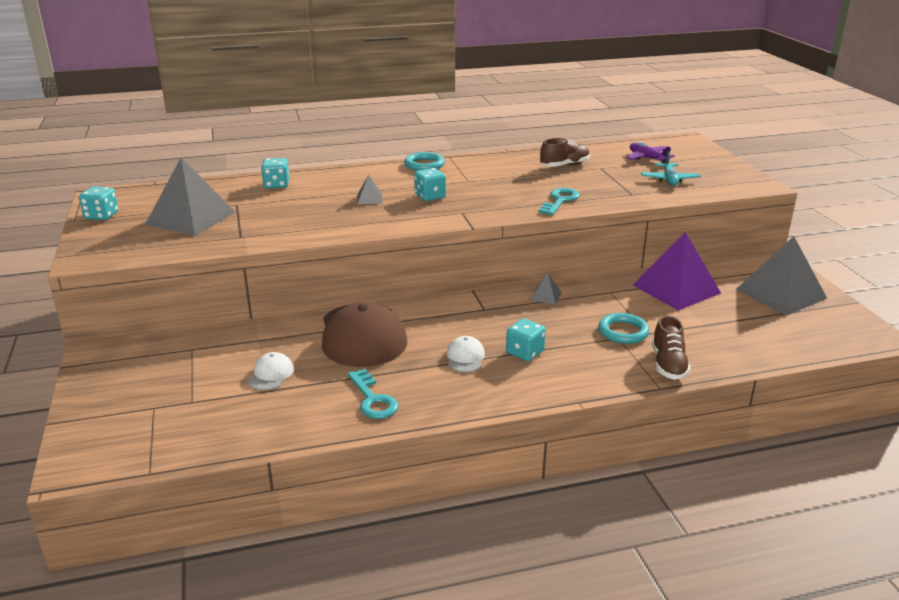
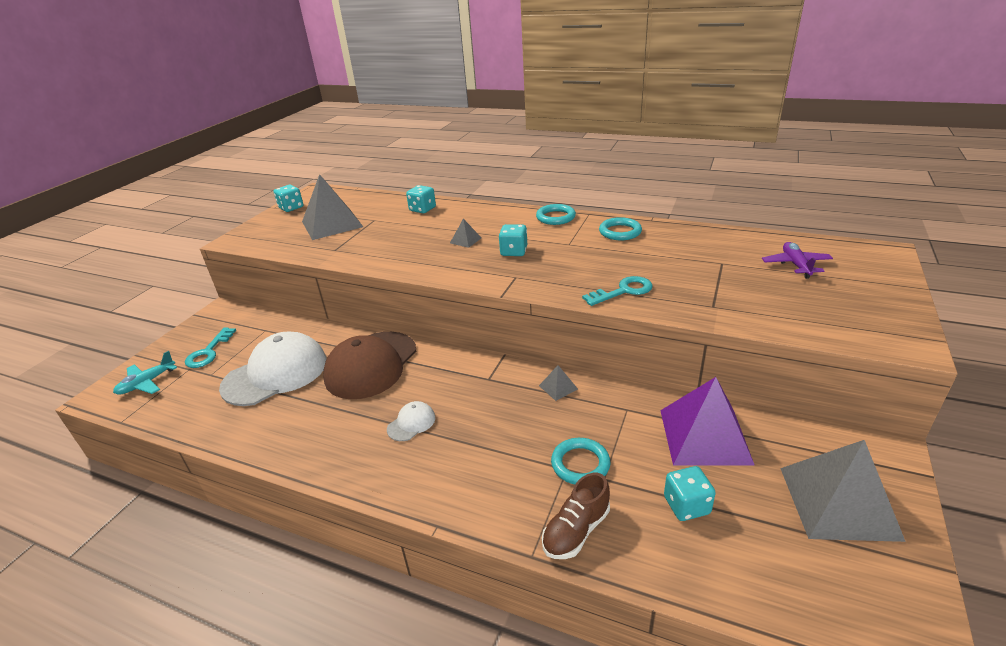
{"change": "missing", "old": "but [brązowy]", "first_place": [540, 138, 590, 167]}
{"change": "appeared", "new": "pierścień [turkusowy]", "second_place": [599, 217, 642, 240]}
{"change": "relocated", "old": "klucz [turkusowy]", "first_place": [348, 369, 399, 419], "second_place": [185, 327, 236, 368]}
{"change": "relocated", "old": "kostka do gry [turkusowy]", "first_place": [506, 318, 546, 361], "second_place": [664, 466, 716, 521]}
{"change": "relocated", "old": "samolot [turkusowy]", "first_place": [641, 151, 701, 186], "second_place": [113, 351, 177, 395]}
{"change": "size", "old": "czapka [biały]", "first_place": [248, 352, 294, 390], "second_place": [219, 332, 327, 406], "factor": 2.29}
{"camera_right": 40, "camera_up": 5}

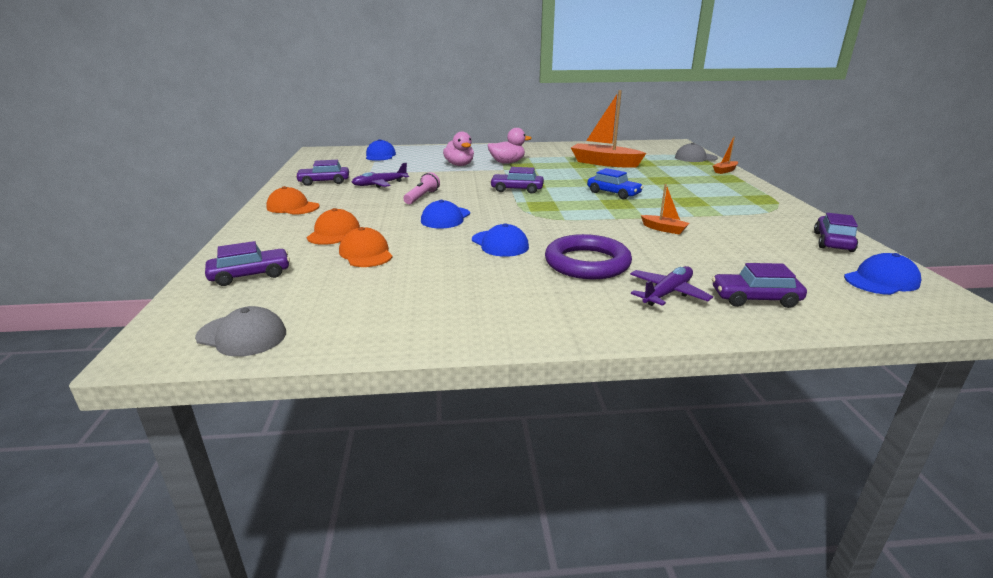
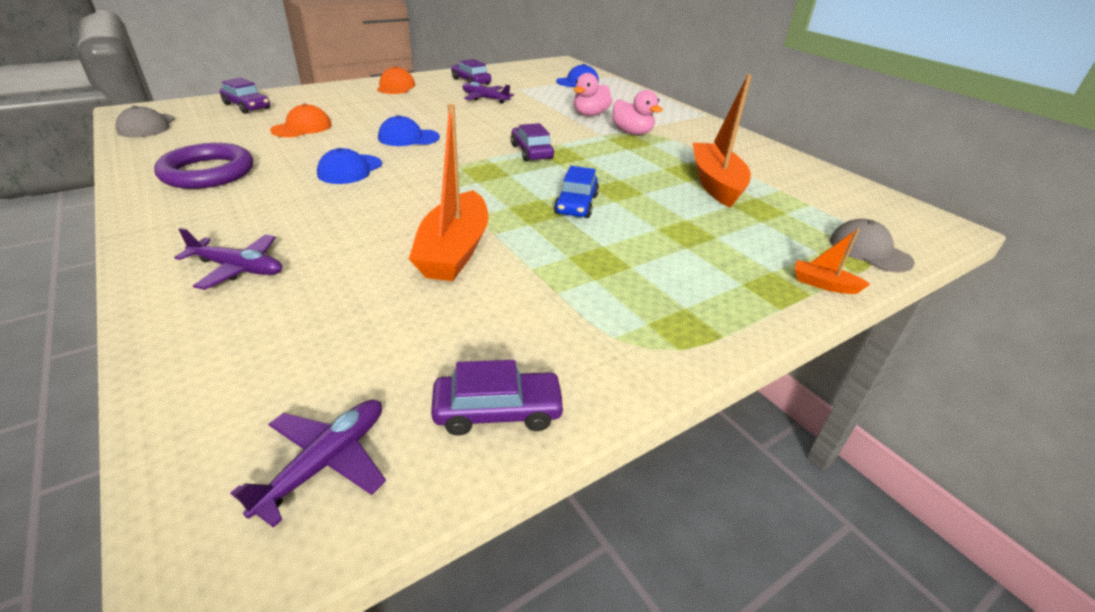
{"change": "missing", "old": "czapka [pomarańczowy]", "first_place": [307, 208, 360, 245]}
{"change": "missing", "old": "latarka [różowy]", "first_place": [403, 172, 440, 204]}
{"change": "missing", "old": "samochód [fioletowy]", "first_place": [712, 263, 807, 308]}
{"change": "relocated", "old": "pierścień [fioletowy]", "first_place": [545, 234, 632, 280], "second_place": [154, 143, 253, 189]}
{"change": "exchanged", "old": "czapka [niebieski]", "new": "samolot [fioletowy]", "first_place": [844, 253, 922, 295], "second_place": [230, 400, 386, 528]}
{"change": "size", "old": "łódka [pomarańczowy]", "first_place": [641, 184, 689, 235], "second_place": [409, 104, 488, 281], "factor": 2.17}
{"camera_right": 60, "camera_up": 10}

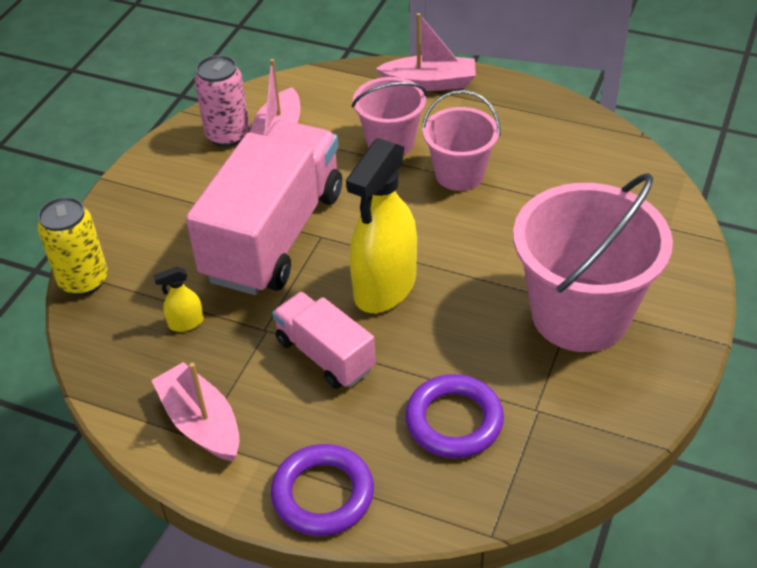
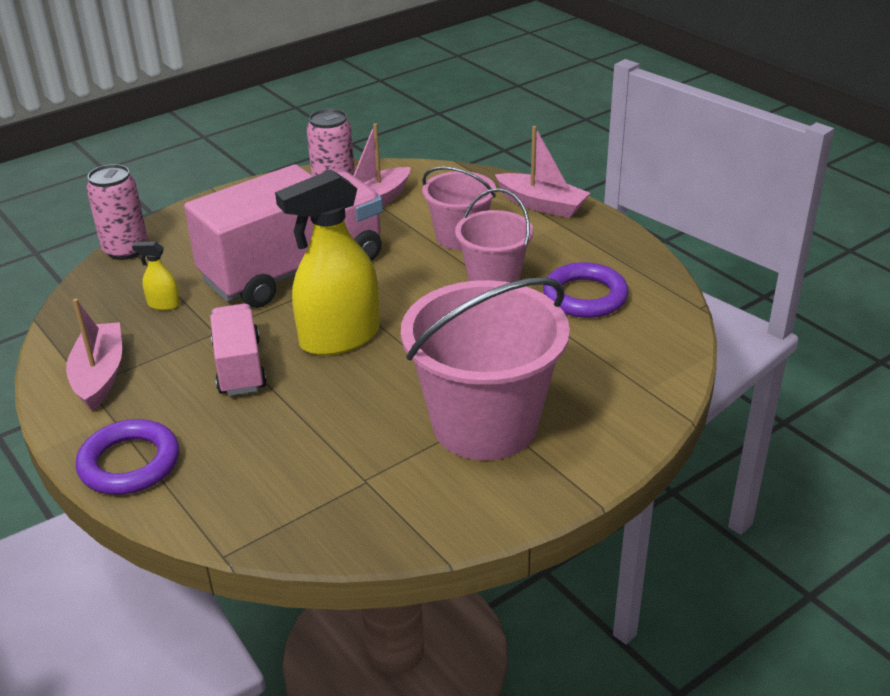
{"change": "relocated", "old": "pierścień [fioletowy]", "first_place": [405, 374, 504, 458], "second_place": [543, 262, 629, 318]}
{"change": "colour", "old": "puszka [żółty]", "new": "puszka [różowy]", "first_place": [37, 197, 108, 296], "second_place": [86, 164, 148, 260]}
{"camera_right": 30, "camera_up": -10}

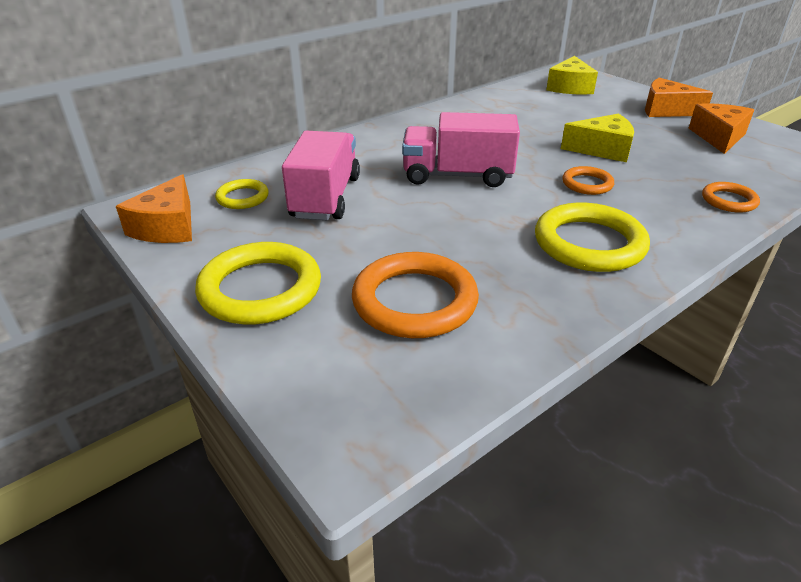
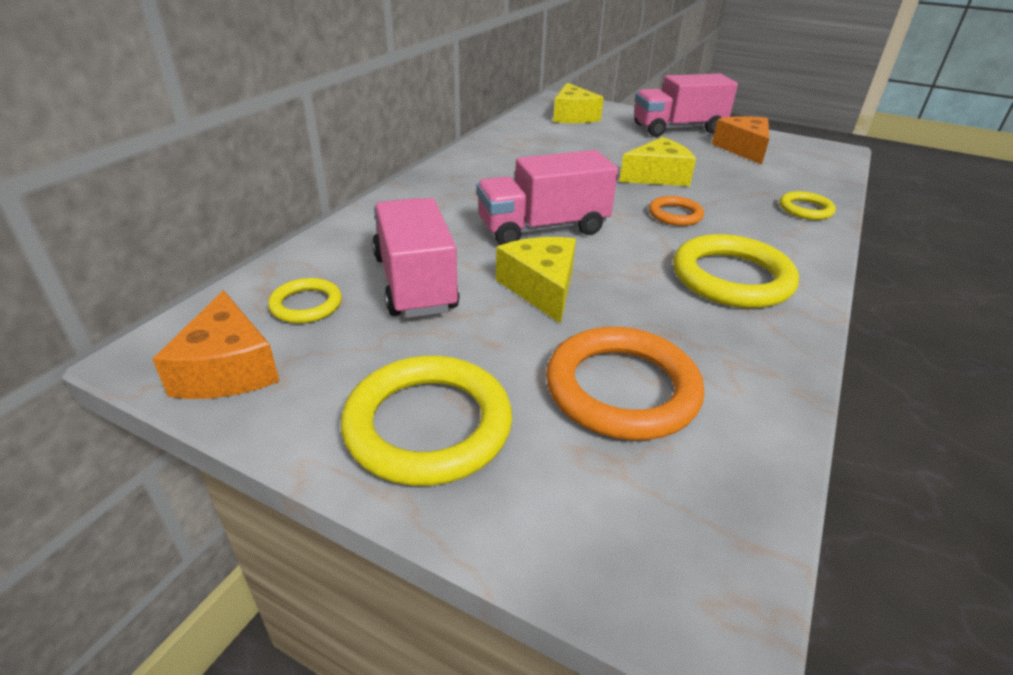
{"change": "appeared", "new": "ser [żółty]", "second_place": [496, 237, 576, 324]}
{"change": "exchanged", "old": "ser [pomarańczowy]", "new": "ciężarówka [różowy]", "first_place": [645, 78, 713, 117], "second_place": [634, 74, 738, 137]}
{"change": "colour", "old": "pierścień [pomarańczowy]", "new": "pierścień [żółty]", "first_place": [702, 182, 760, 213], "second_place": [779, 191, 836, 220]}
{"camera_right": -25, "camera_up": 0}

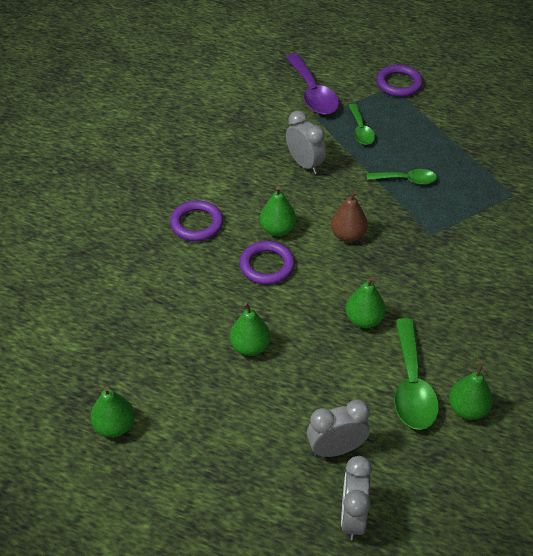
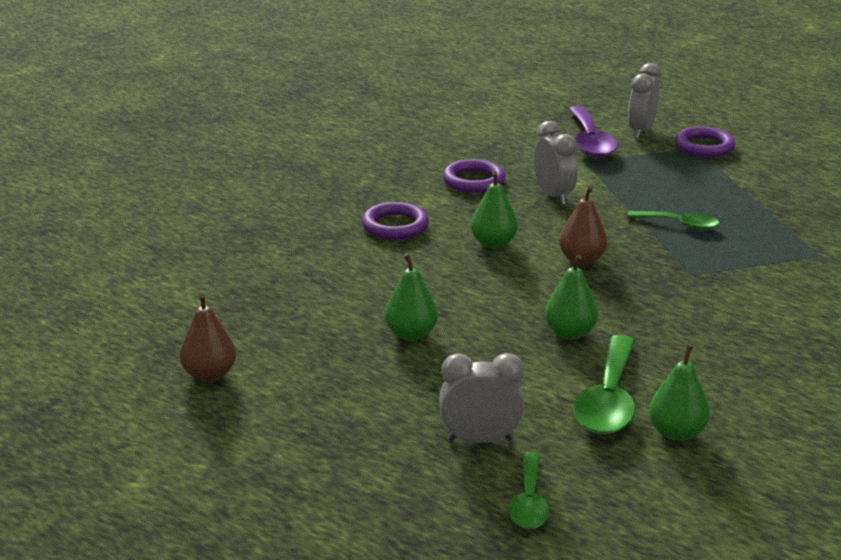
{"change": "relocated", "old": "pierścień [fioletowy]", "first_place": [239, 241, 295, 285], "second_place": [443, 159, 506, 193]}
{"change": "relocated", "old": "budzik [szary]", "first_place": [341, 456, 372, 540], "second_place": [628, 63, 661, 138]}
{"change": "relocated", "old": "łyżka [zielony]", "first_place": [348, 104, 375, 145], "second_place": [509, 452, 550, 529]}
{"change": "colour", "old": "gruszka [zielony]", "new": "gruszka [brązowy]", "first_place": [91, 386, 135, 437], "second_place": [179, 293, 236, 382]}
{"camera_right": 15, "camera_up": -20}

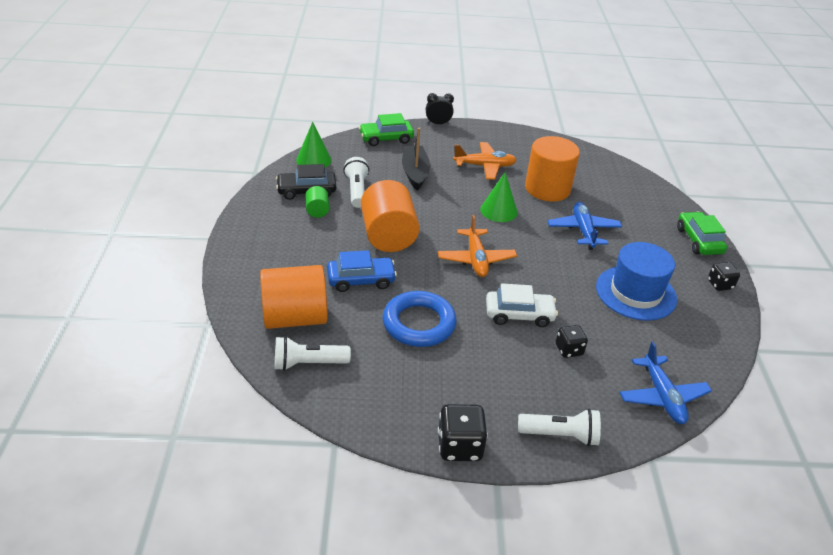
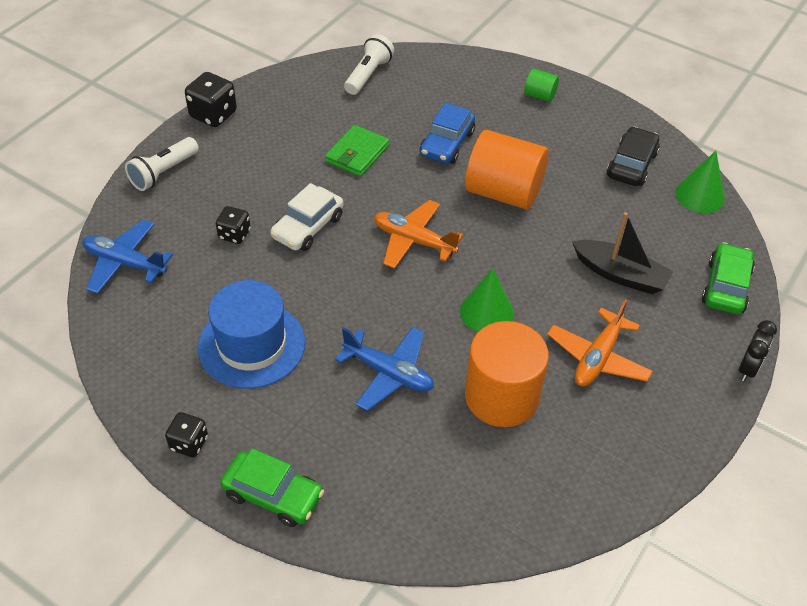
{"change": "missing", "old": "walec [pomarańczowy]", "first_place": [260, 265, 327, 329]}
{"change": "missing", "old": "latarka [biały]", "first_place": [343, 157, 369, 208]}
{"change": "relocated", "old": "walec [zielony]", "first_place": [305, 186, 329, 218], "second_place": [524, 69, 559, 102]}
{"change": "exchanged", "old": "pierścień [niebieski]", "new": "portfel [zielony]", "first_place": [382, 291, 457, 347], "second_place": [325, 125, 389, 177]}
{"camera_right": 125, "camera_up": 10}

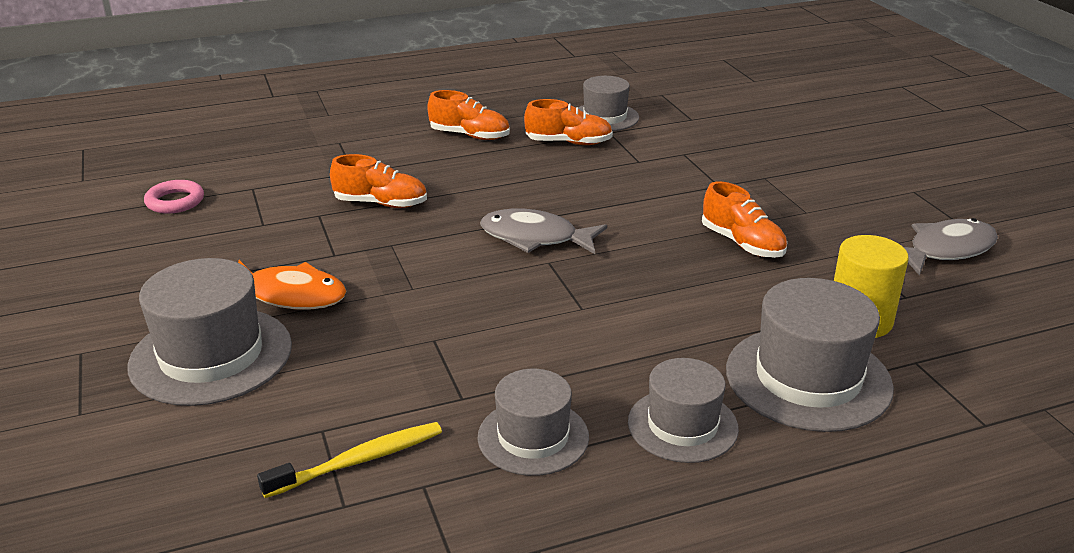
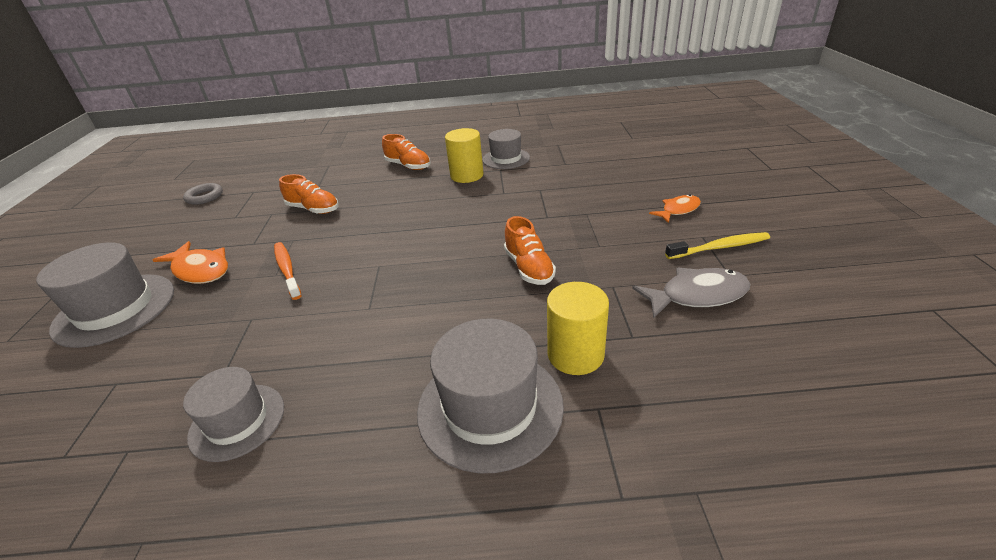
{"change": "missing", "old": "ryba [szary]", "first_place": [480, 208, 607, 254]}
{"change": "missing", "old": "kapelusz [szary]", "first_place": [628, 358, 739, 463]}
{"change": "appeared", "new": "szczoteczka do zębów [pomarańczowy]", "second_place": [274, 242, 302, 300]}
{"change": "appeared", "new": "ryba [pomarańczowy]", "second_place": [649, 194, 701, 223]}
{"change": "relocated", "old": "szczoteczka do zębów [żółty]", "first_place": [257, 422, 442, 498], "second_place": [665, 232, 770, 259]}
{"change": "exchanged", "old": "but [pomarańczowy]", "new": "walec [żółty]", "first_place": [524, 99, 613, 145], "second_place": [445, 128, 484, 183]}
{"change": "colour", "old": "pierścień [różowy]", "new": "pierścień [szary]", "first_place": [144, 180, 204, 214], "second_place": [183, 183, 223, 205]}
{"camera_right": 20, "camera_up": 5}

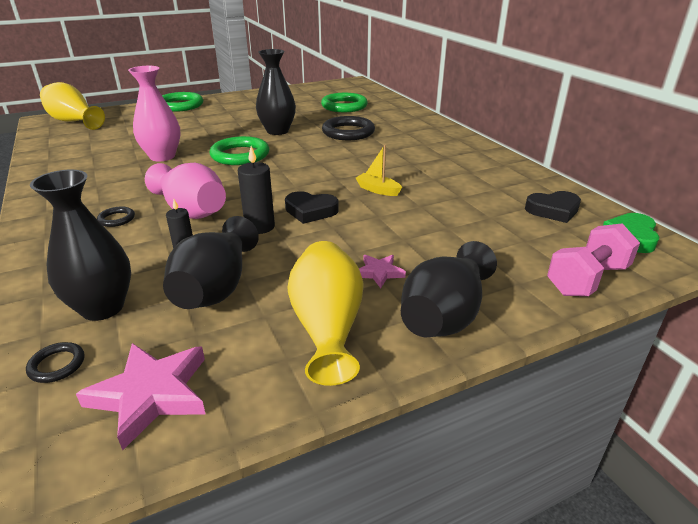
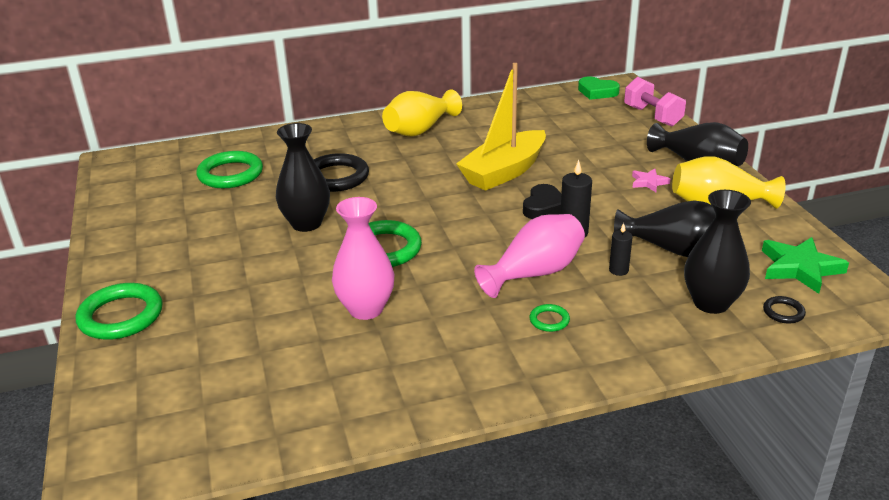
{"change": "missing", "old": "serce [czarny]", "first_place": [525, 191, 581, 223]}
{"change": "relocated", "old": "wazon [żółty]", "first_place": [40, 82, 105, 130], "second_place": [382, 90, 462, 137]}
{"change": "colour", "old": "gwiazda [różowy]", "new": "gwiazda [zielony]", "first_place": [76, 343, 206, 450], "second_place": [762, 237, 849, 294]}
{"change": "colour", "old": "pierścień [czarny]", "new": "pierścień [zielony]", "first_place": [97, 206, 135, 227], "second_place": [529, 304, 570, 332]}
{"change": "size", "old": "łódka [żółty]", "first_place": [356, 145, 402, 196], "second_place": [456, 63, 546, 191], "factor": 2.33}
{"camera_right": -80, "camera_up": 0}

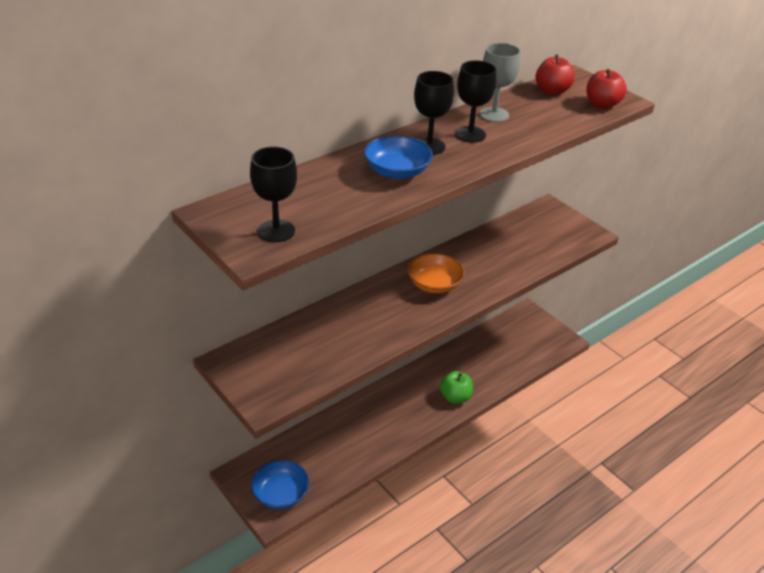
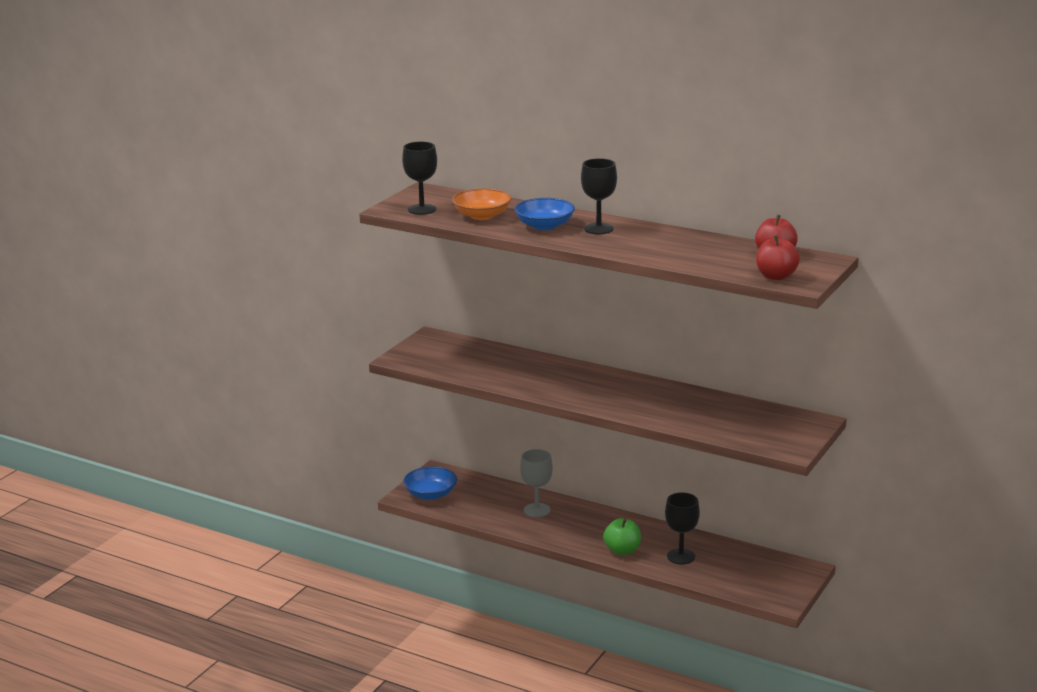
{"change": "relocated", "old": "miska [pomarańczowy]", "first_place": [407, 253, 465, 293], "second_place": [452, 188, 512, 220]}
{"change": "relocated", "old": "kielich [czarny]", "first_place": [455, 61, 497, 143], "second_place": [665, 492, 700, 564]}
{"change": "relocated", "old": "kielich [szary]", "first_place": [480, 43, 520, 122], "second_place": [520, 449, 553, 517]}
{"camera_right": 70, "camera_up": -15}

